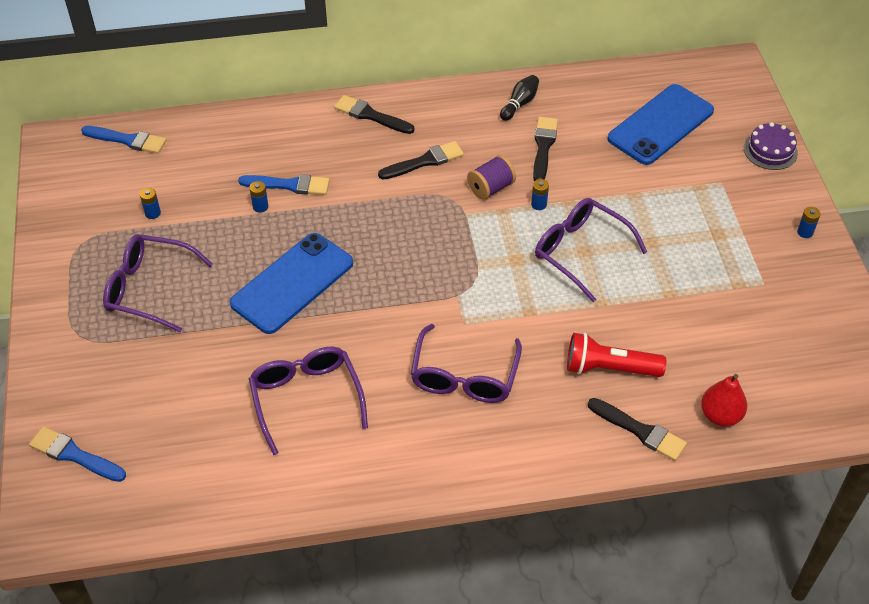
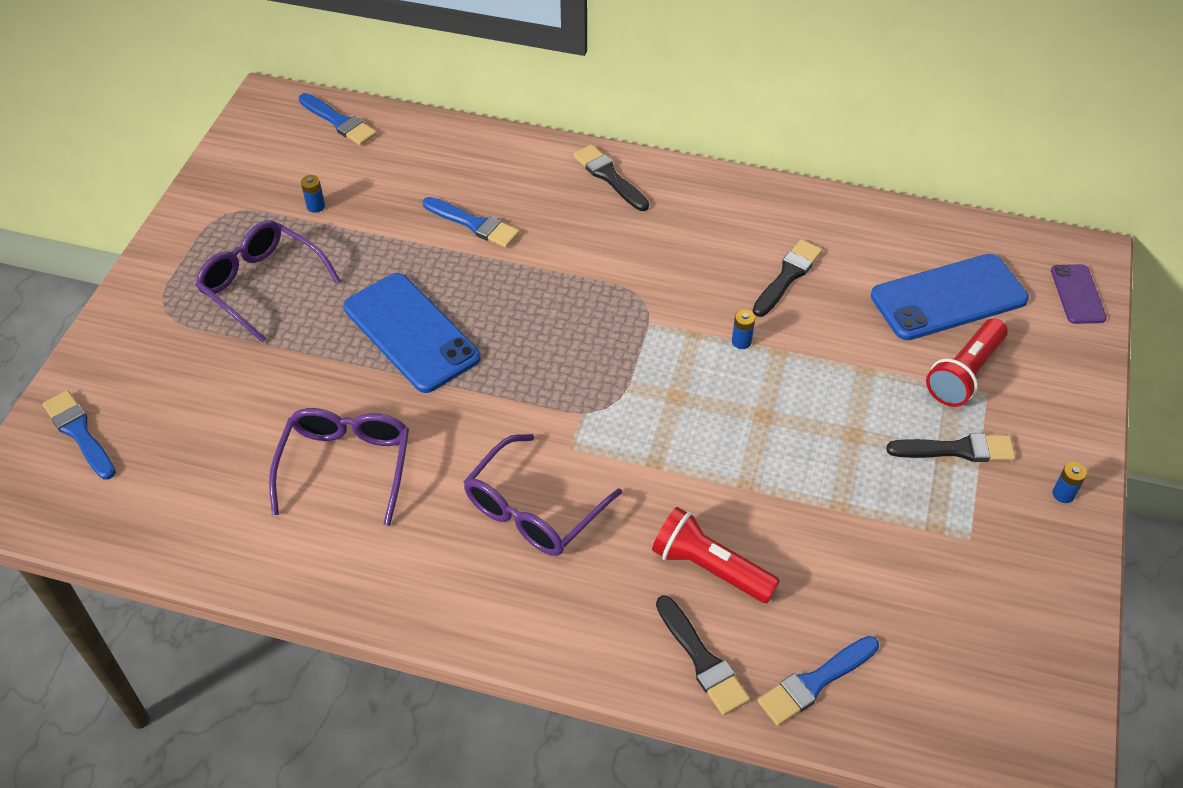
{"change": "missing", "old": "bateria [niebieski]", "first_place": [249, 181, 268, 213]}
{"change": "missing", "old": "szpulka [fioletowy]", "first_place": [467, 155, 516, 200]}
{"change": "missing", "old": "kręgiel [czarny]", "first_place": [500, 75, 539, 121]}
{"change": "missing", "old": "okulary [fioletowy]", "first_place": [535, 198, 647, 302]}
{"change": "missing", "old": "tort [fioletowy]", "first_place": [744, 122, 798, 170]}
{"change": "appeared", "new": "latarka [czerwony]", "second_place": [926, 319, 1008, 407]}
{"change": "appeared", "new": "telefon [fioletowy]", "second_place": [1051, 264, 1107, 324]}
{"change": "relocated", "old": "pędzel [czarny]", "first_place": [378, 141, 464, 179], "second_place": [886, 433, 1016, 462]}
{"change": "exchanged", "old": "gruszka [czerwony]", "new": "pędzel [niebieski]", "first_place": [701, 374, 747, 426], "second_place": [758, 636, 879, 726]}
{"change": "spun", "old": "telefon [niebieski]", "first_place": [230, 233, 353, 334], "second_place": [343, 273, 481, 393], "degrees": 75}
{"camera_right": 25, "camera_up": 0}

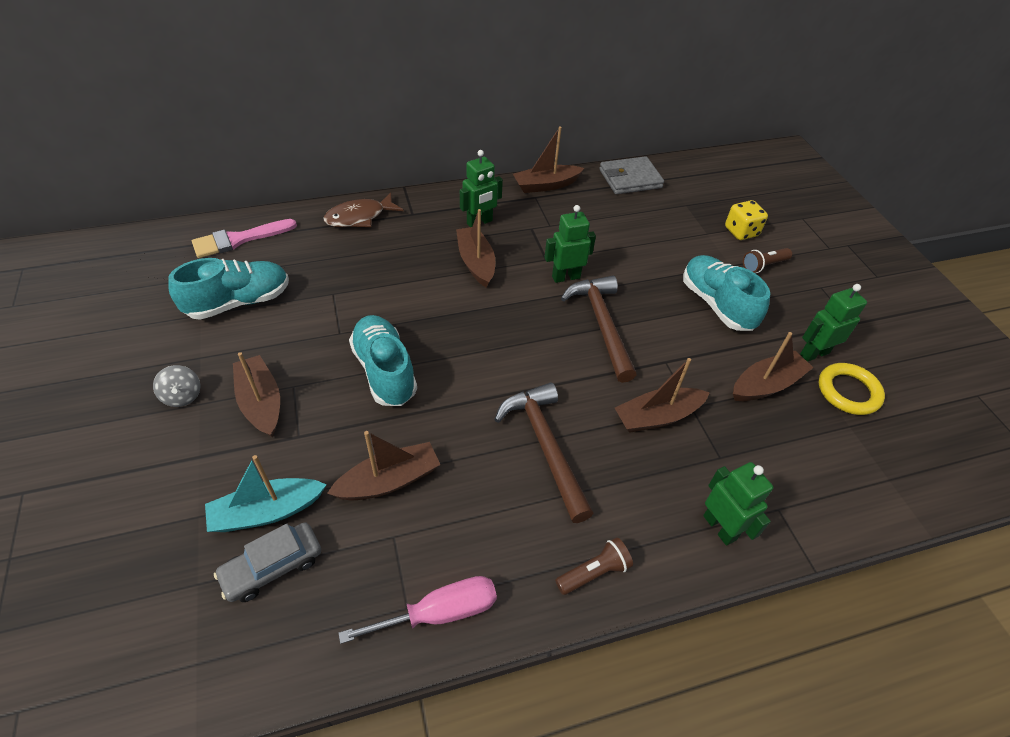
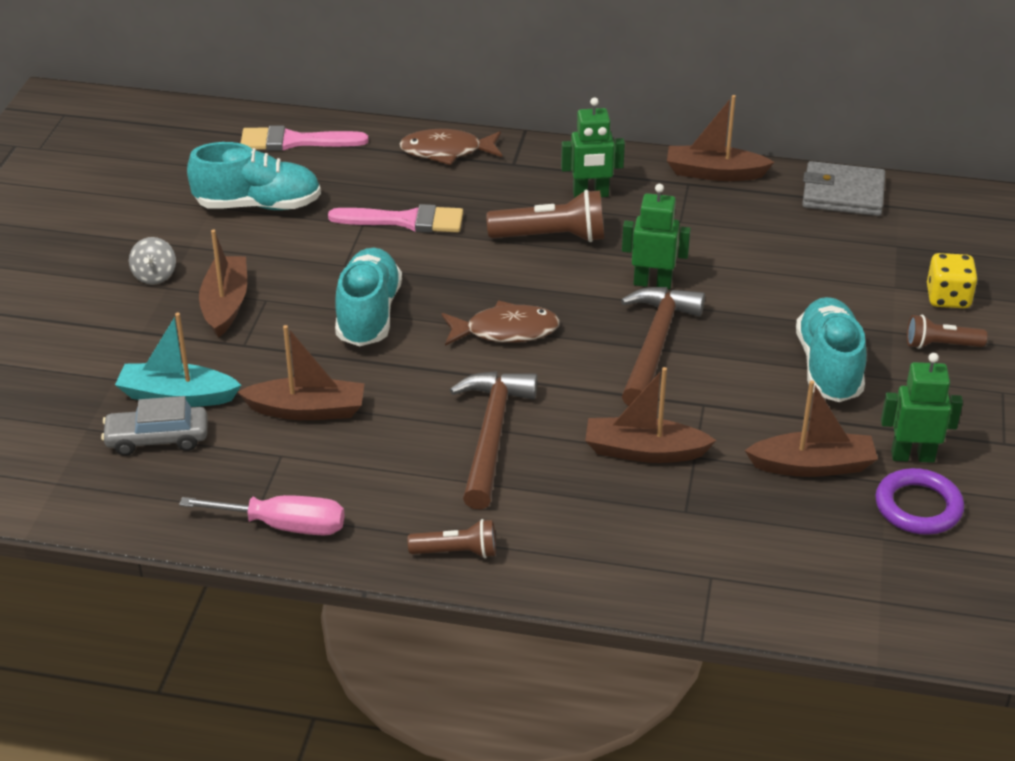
{"change": "missing", "old": "robot [zielony]", "first_place": [703, 462, 773, 546]}
{"change": "appeared", "new": "pędzel [różowy]", "second_place": [328, 204, 463, 233]}
{"change": "appeared", "new": "ryba [brązowy]", "second_place": [442, 301, 560, 346]}
{"change": "exchanged", "old": "łódka [brązowy]", "new": "latarka [brązowy]", "first_place": [456, 209, 495, 288], "second_place": [486, 190, 604, 242]}
{"change": "colour", "old": "pierścień [żółty]", "new": "pierścień [fioletowy]", "first_place": [819, 363, 885, 415], "second_place": [875, 468, 964, 535]}
{"camera_right": 30, "camera_up": -10}

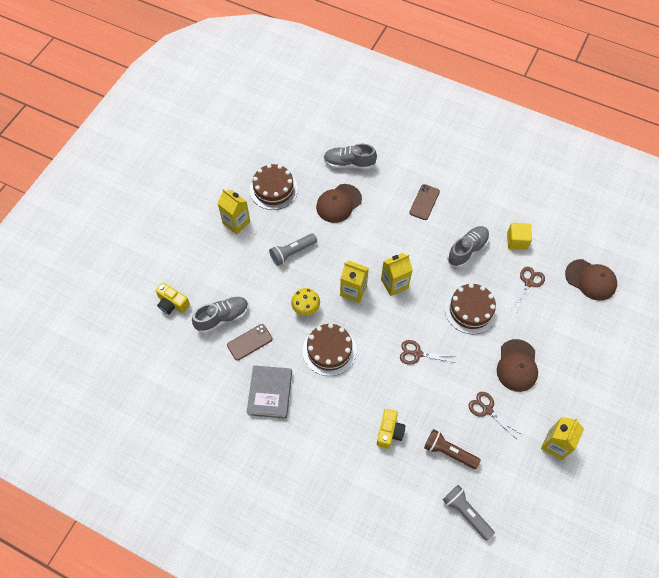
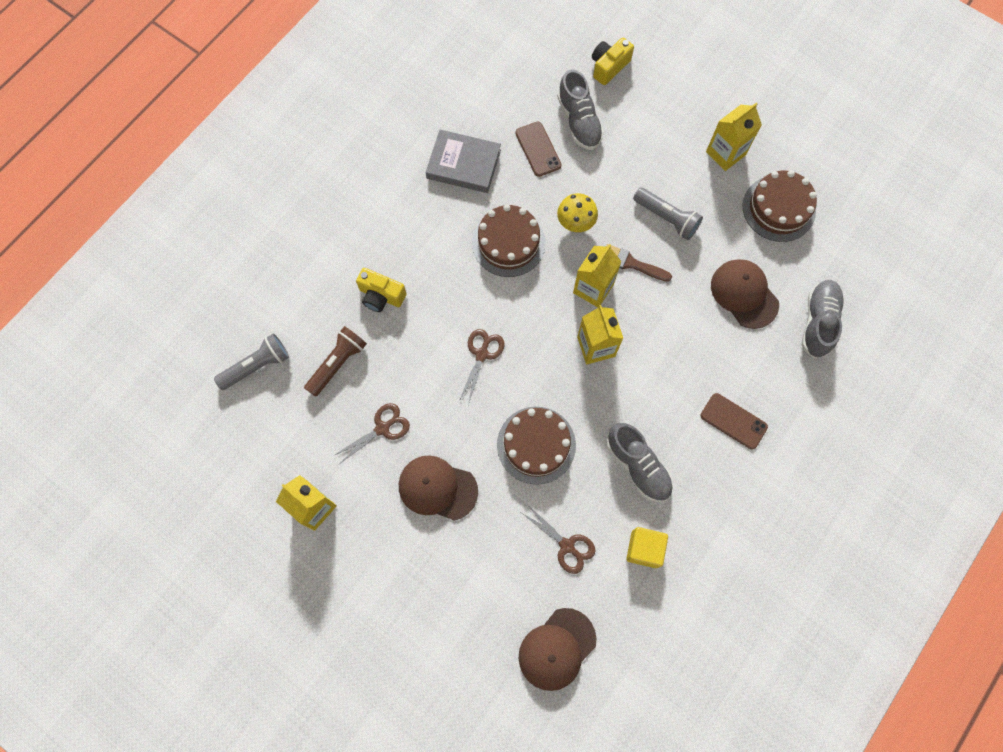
{"change": "appeared", "new": "pędzel [brązowy]", "second_place": [606, 244, 672, 282]}
{"change": "spun", "old": "latarka [szary]", "first_place": [269, 233, 317, 266], "second_place": [633, 187, 703, 240], "degrees": 150}
{"camera_right": 100, "camera_up": 10}

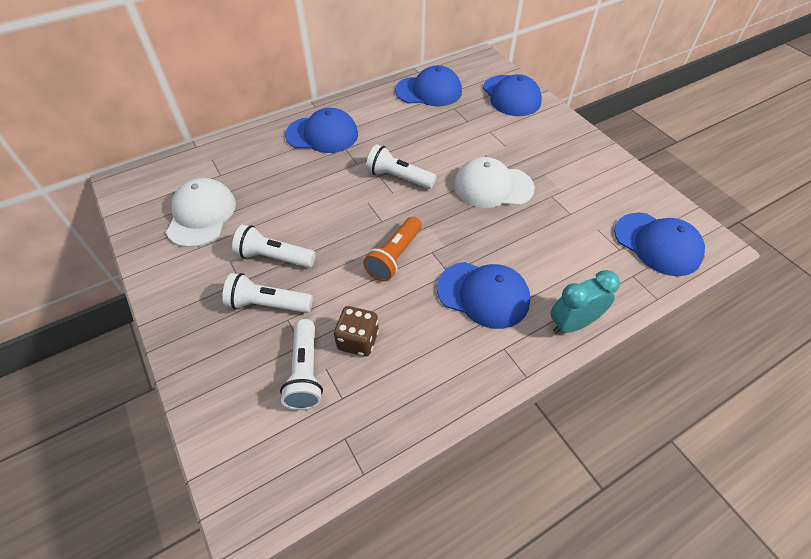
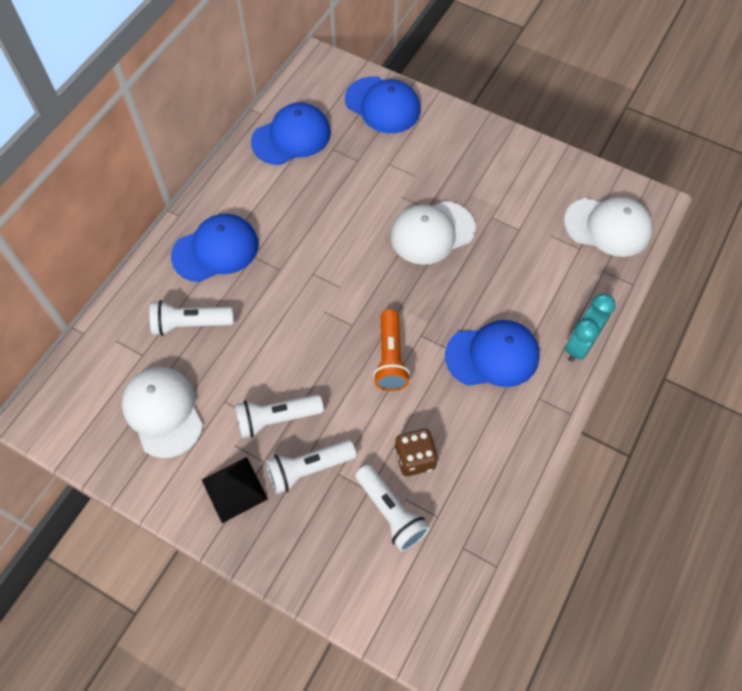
{"change": "appeared", "new": "piramida [czarny]", "second_place": [202, 457, 268, 523]}
{"change": "relocated", "old": "latarka [biały]", "first_place": [366, 144, 436, 189], "second_place": [150, 300, 234, 336]}
{"change": "colour", "old": "czapka [niebieski]", "new": "czapka [biały]", "first_place": [614, 213, 705, 276], "second_place": [564, 197, 653, 257]}
{"camera_right": -30, "camera_up": 10}

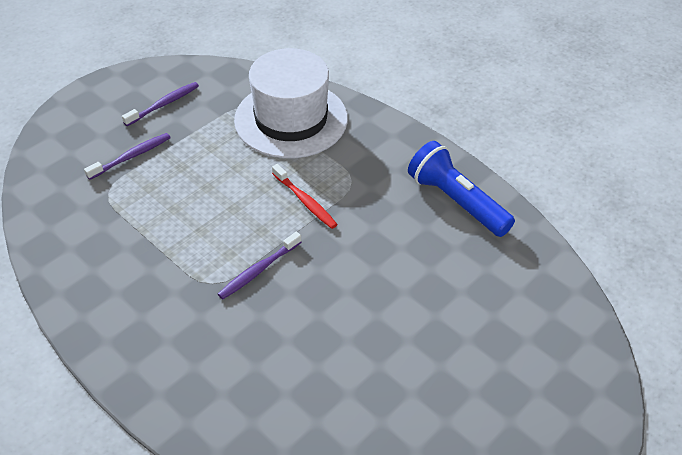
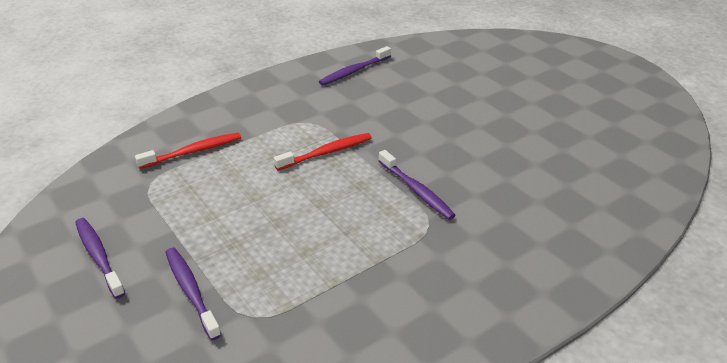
{"change": "exchanged", "old": "kapelusz [biały]", "new": "szczoteczka do zębów [czerwony]", "first_place": [234, 48, 348, 158], "second_place": [135, 132, 241, 169]}
{"change": "exchanged", "old": "latarka [niebieski]", "new": "szczoteczka do zębów [fioletowy]", "first_place": [408, 141, 515, 237], "second_place": [319, 46, 391, 85]}
{"camera_right": -80, "camera_up": -10}

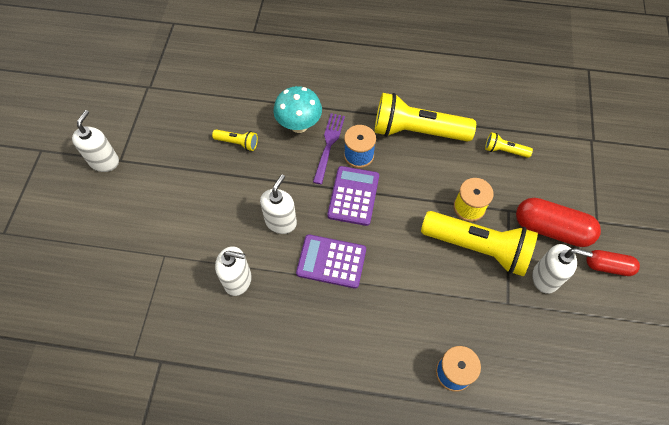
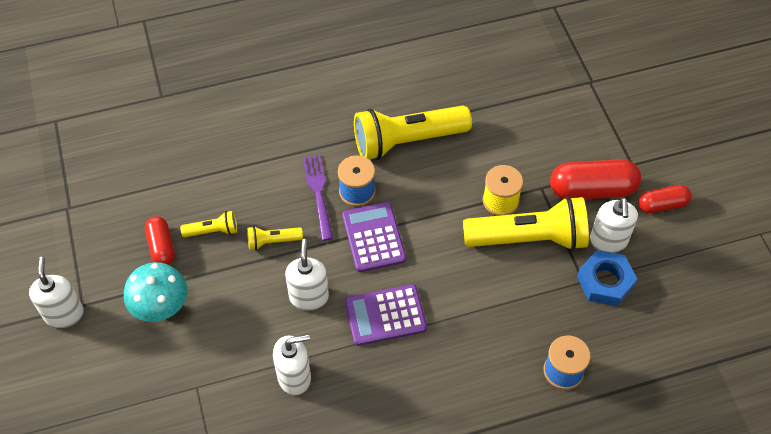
{"change": "appeared", "new": "kapsułka [czerwony]", "second_place": [145, 216, 175, 265]}
{"change": "appeared", "new": "nakrętka [niebieski]", "second_place": [577, 250, 637, 306]}
{"change": "relocated", "old": "grzyb [turkusowy]", "first_place": [273, 86, 322, 133], "second_place": [124, 262, 188, 322]}
{"change": "relocated", "old": "latarka [żółty]", "first_place": [485, 132, 533, 158], "second_place": [247, 226, 303, 250]}
{"change": "spun", "old": "dozownik mydła [biały]", "first_place": [532, 244, 593, 294], "second_place": [590, 198, 638, 253], "degrees": 105}
{"camera_right": -25, "camera_up": -5}

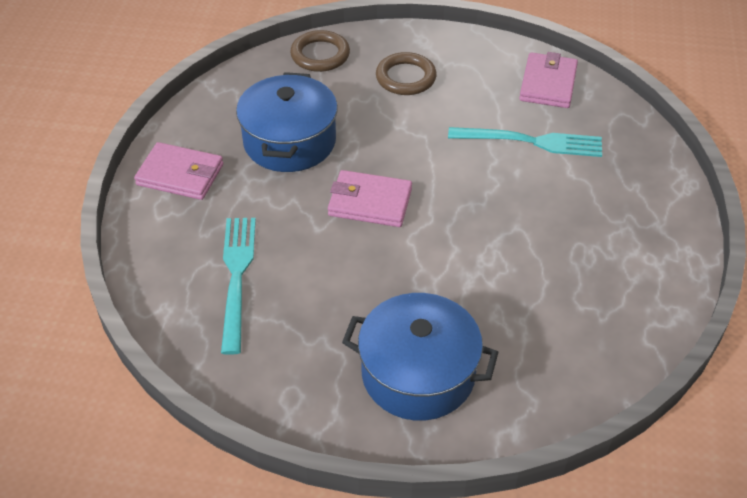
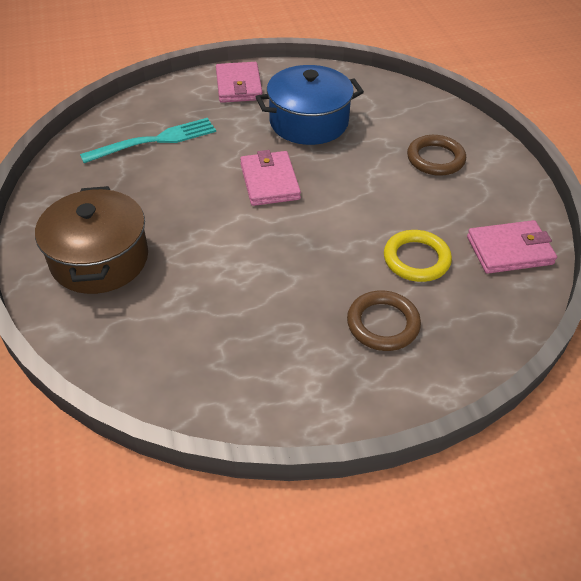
{"change": "relocated", "old": "pierścień [brązowy]", "first_place": [290, 30, 350, 72], "second_place": [347, 291, 421, 351]}
{"change": "exchanged", "old": "widelec [turkusowy]", "new": "pierścień [żółty]", "first_place": [448, 127, 602, 157], "second_place": [384, 230, 452, 282]}
{"change": "colour", "old": "garnek [niebieski]", "new": "garnek [brązowy]", "first_place": [342, 293, 498, 421], "second_place": [35, 186, 148, 294]}
{"camera_right": 65, "camera_up": 0}

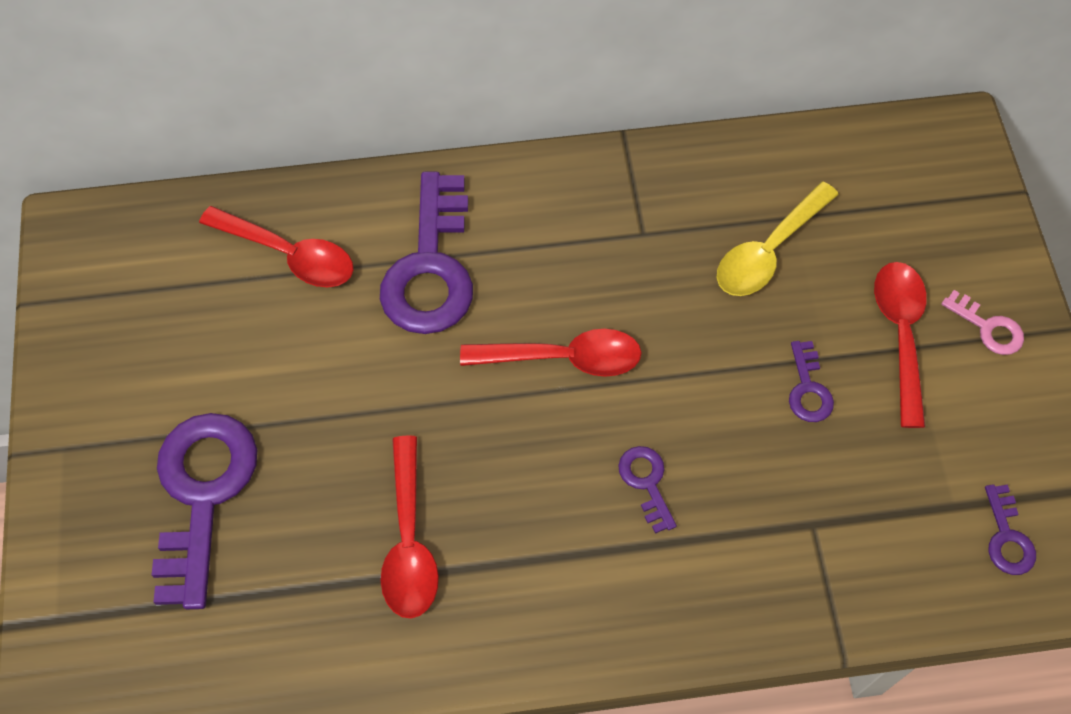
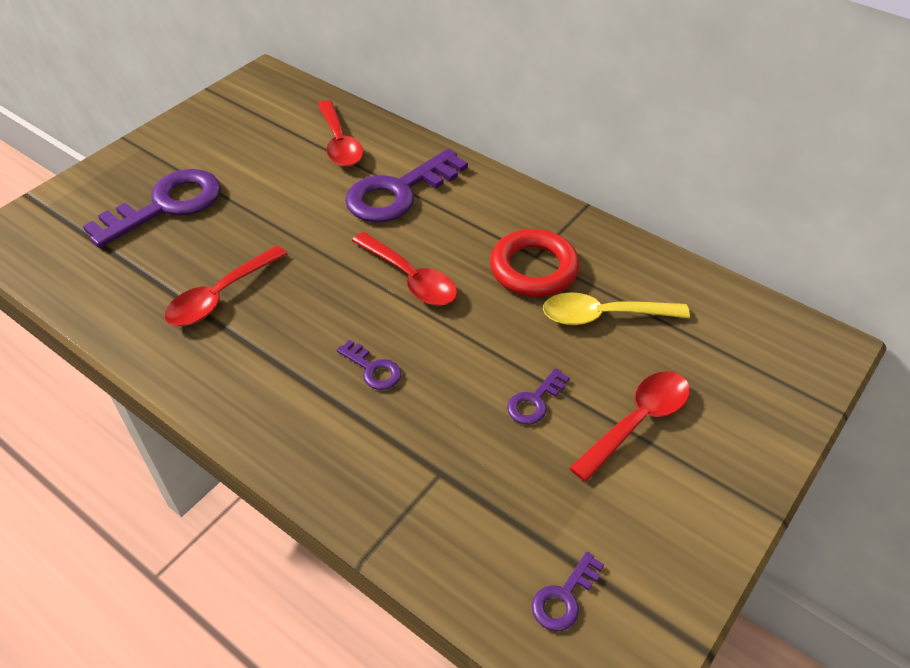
{"change": "missing", "old": "klucz [różowy]", "first_place": [941, 290, 1024, 355]}
{"change": "appeared", "new": "pierścień [czerwony]", "second_place": [490, 229, 580, 297]}
{"change": "spun", "old": "klucz [fioletowy]", "first_place": [618, 446, 677, 534], "second_place": [337, 340, 402, 390], "degrees": 105}
{"camera_right": 45, "camera_up": -15}

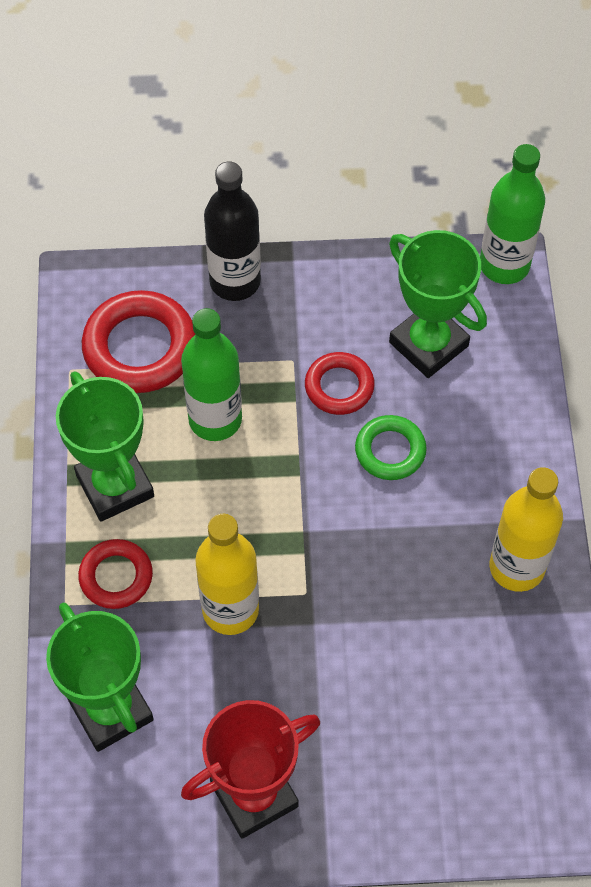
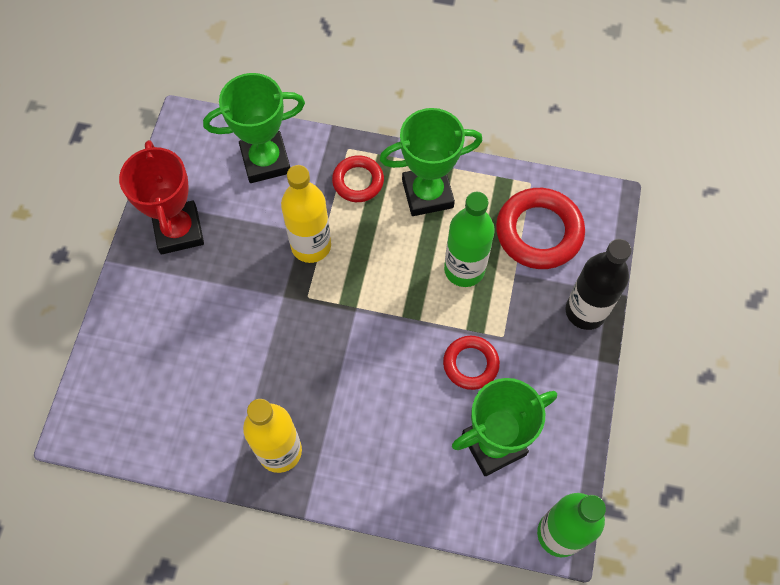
{"change": "missing", "old": "pierścień [zielony]", "first_place": [355, 415, 427, 480]}
{"camera_right": 105, "camera_up": 5}

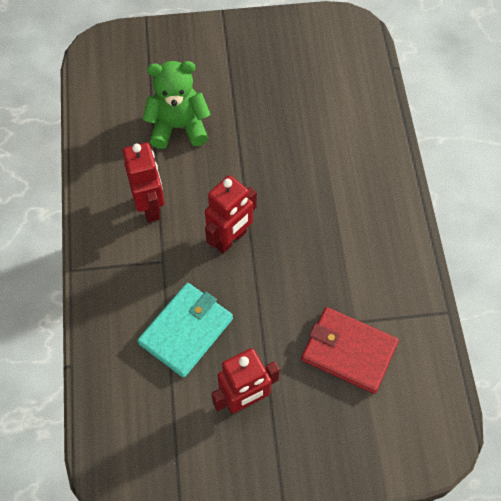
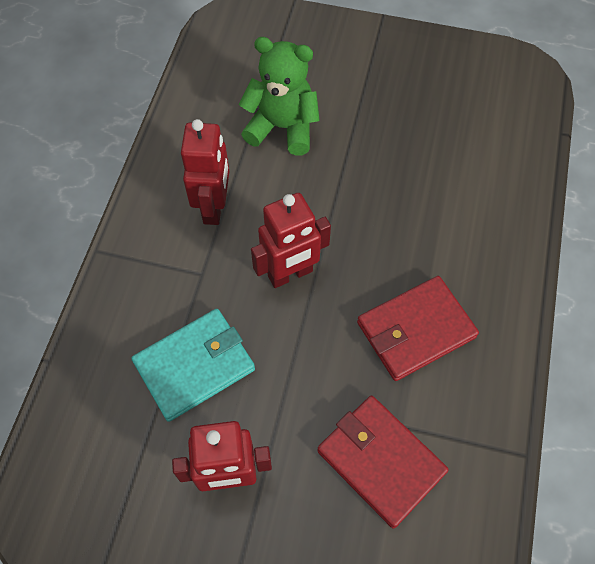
{"change": "appeared", "new": "portfel [czerwony]", "second_place": [357, 276, 479, 381]}
{"camera_right": 20, "camera_up": 0}

